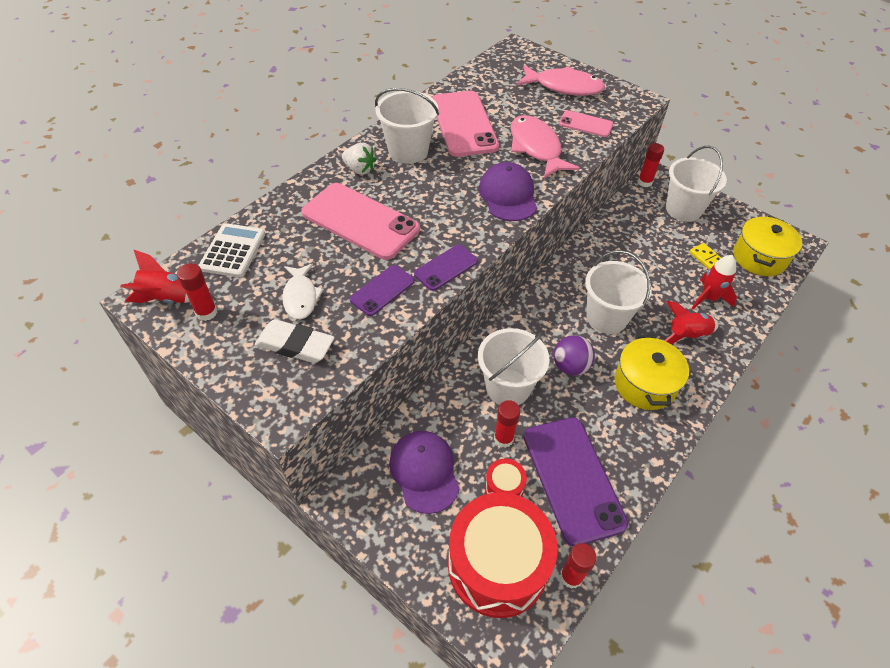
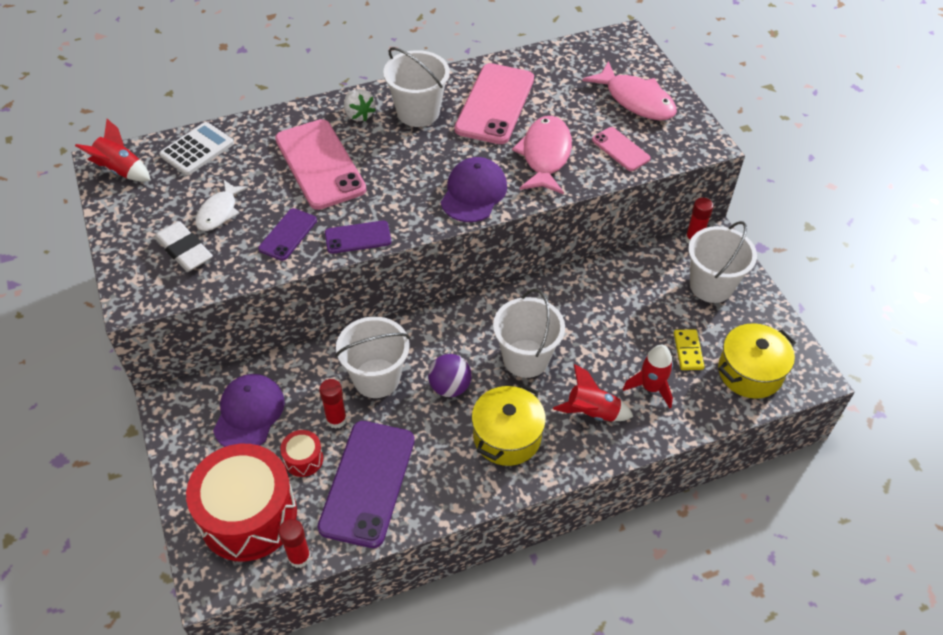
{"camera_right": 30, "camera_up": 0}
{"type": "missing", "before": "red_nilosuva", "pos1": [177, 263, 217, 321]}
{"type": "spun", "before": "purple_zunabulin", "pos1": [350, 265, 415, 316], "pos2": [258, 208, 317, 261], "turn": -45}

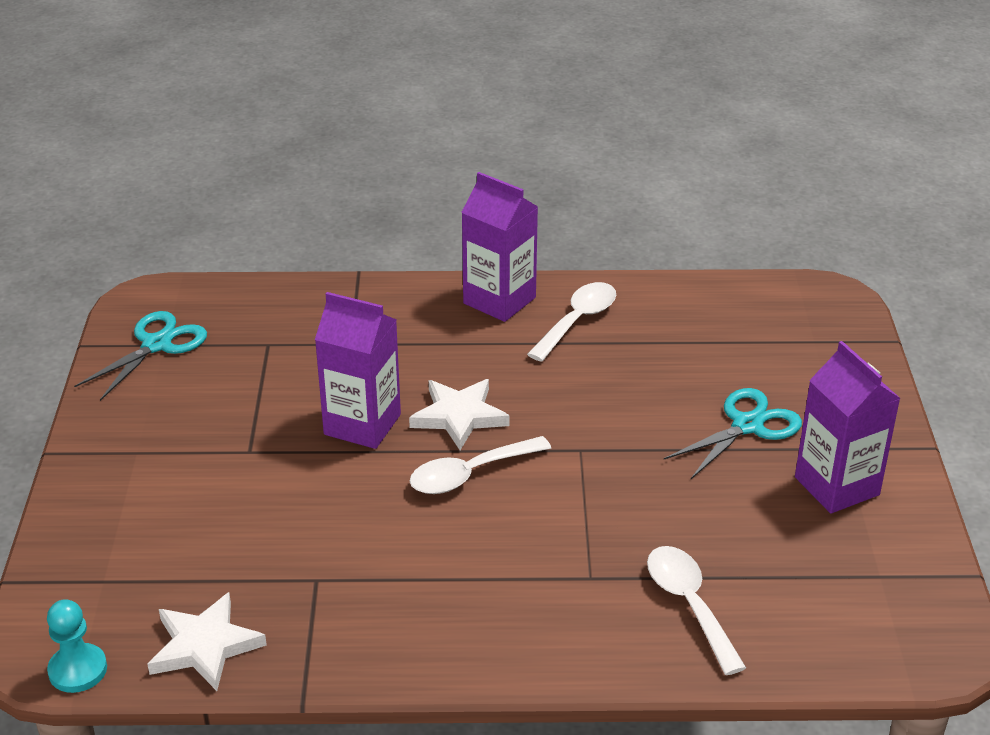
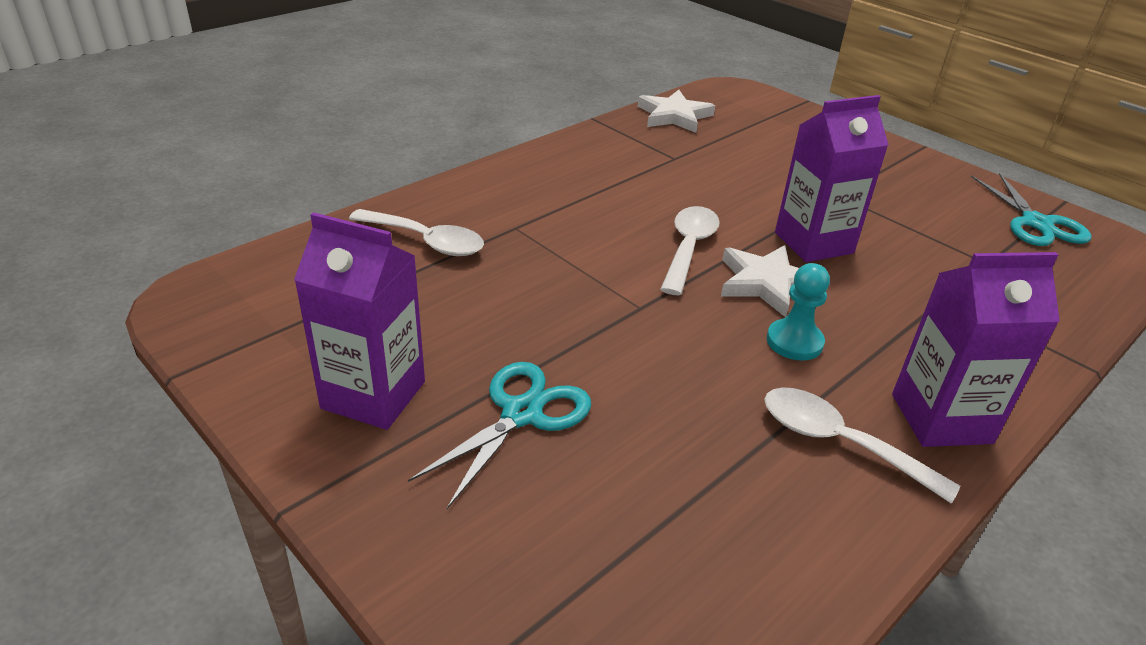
{"camera_right": 135, "camera_up": 0}
{"type": "spun", "before": "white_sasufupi", "pos1": [527, 282, 616, 362], "pos2": [764, 387, 960, 504], "turn": 135}
{"type": "spun", "before": "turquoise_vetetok", "pos1": [664, 388, 802, 479], "pos2": [408, 362, 591, 509], "turn": -150}
{"type": "relocated", "before": "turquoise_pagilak", "pos1": [47, 599, 107, 693], "pos2": [766, 263, 830, 361]}

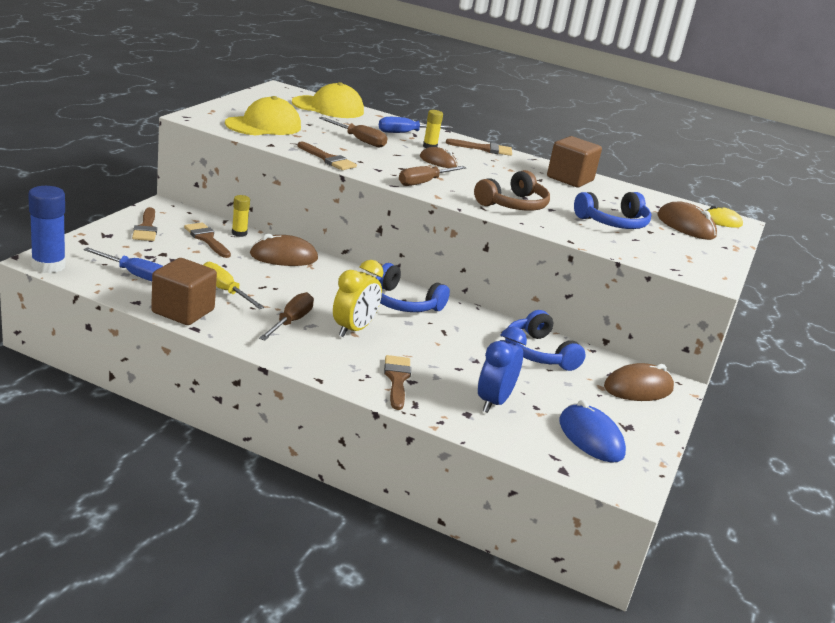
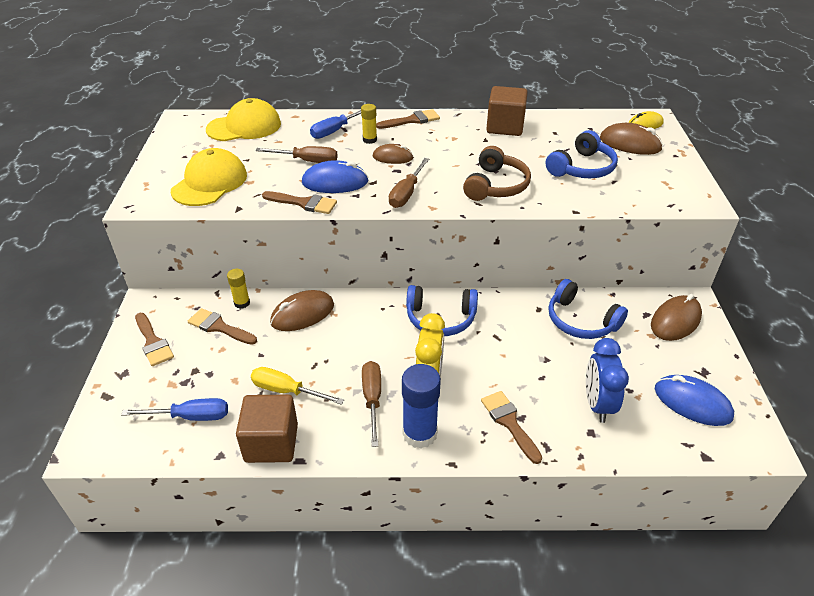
{"camera_right": -20, "camera_up": 15}
{"type": "relocated", "before": "blue_nilosuva", "pos1": [28, 186, 66, 273], "pos2": [402, 364, 441, 449]}
{"type": "appeared", "after": "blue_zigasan", "pos2": [302, 160, 369, 193]}

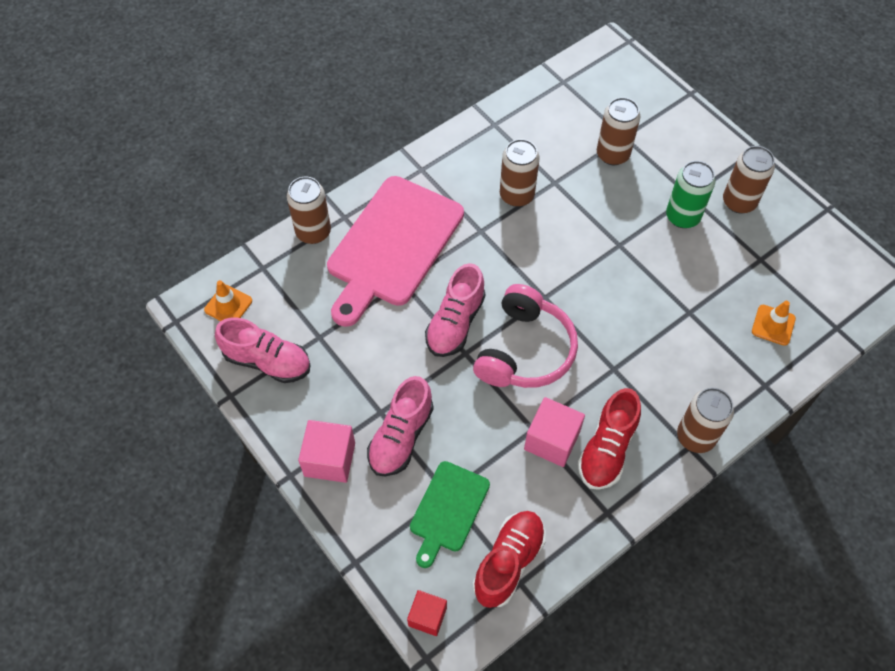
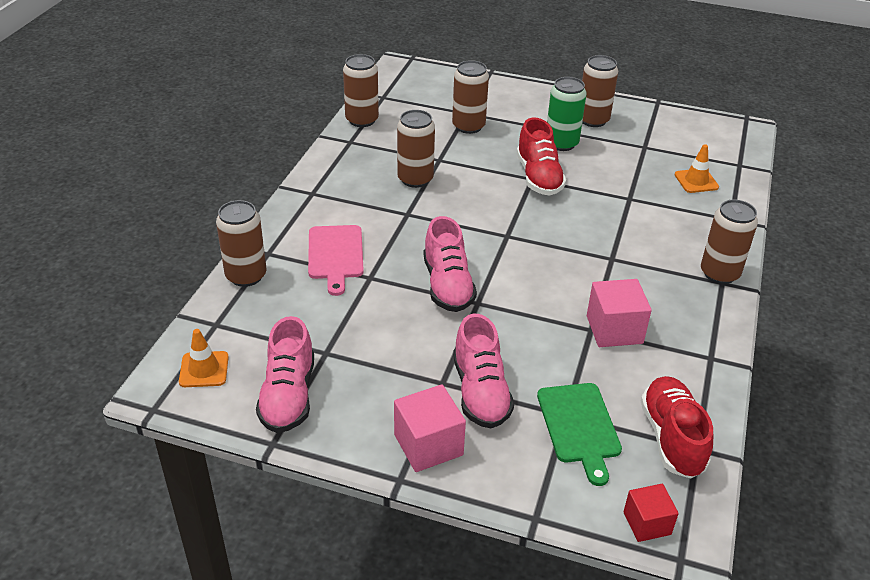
{"camera_right": -35, "camera_up": -20}
{"type": "size", "before": "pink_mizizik", "pos1": [327, 176, 464, 327], "pos2": [308, 225, 364, 296], "scale": 0.53}
{"type": "missing", "before": "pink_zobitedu", "pos1": [473, 284, 578, 388]}
{"type": "spun", "before": "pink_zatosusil", "pos1": [215, 318, 311, 383], "pos2": [256, 316, 314, 433], "turn": 105}
{"type": "relocated", "before": "red_zatosusil", "pos1": [578, 388, 641, 490], "pos2": [516, 118, 566, 196]}
{"type": "appeared", "after": "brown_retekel", "pos2": [343, 54, 379, 127]}

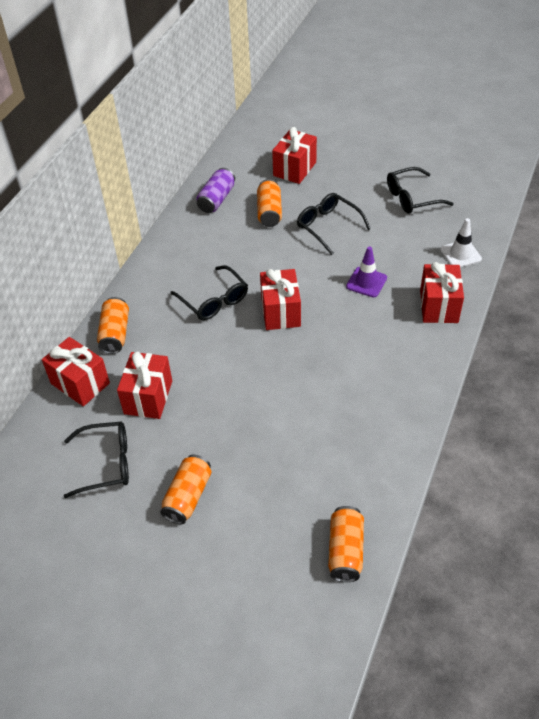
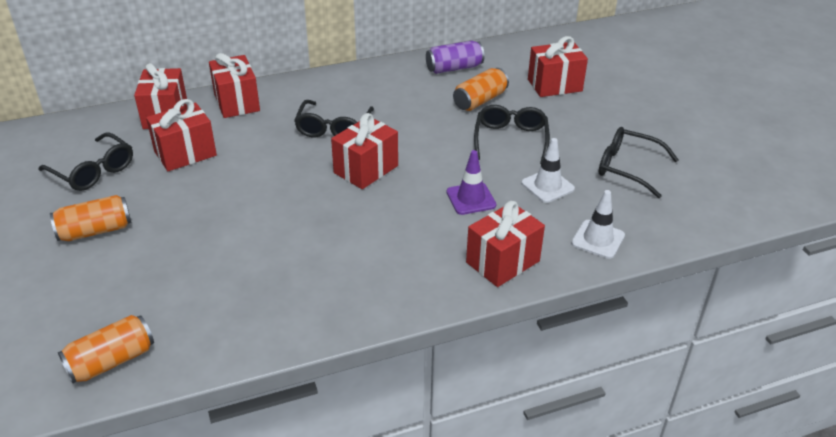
{"camera_right": 45, "camera_up": -10}
{"type": "exchanged", "before": "orange_retekel", "after": "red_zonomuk", "pos1": [97, 297, 129, 354], "pos2": [209, 53, 260, 118]}
{"type": "appeared", "after": "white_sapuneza", "pos2": [521, 138, 575, 203]}

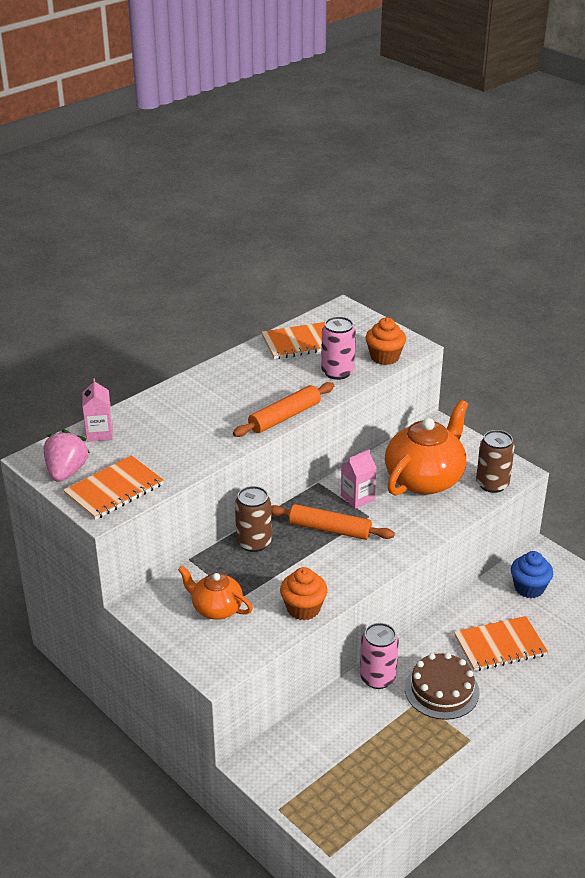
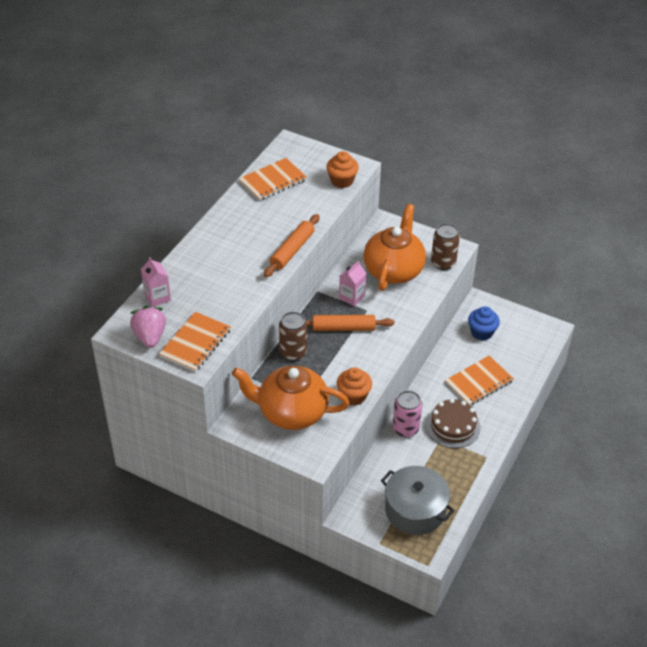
{"camera_right": -20, "camera_up": 10}
{"type": "missing", "before": "pink_retekel", "pos1": [321, 316, 356, 380]}
{"type": "size", "before": "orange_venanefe", "pos1": [178, 566, 253, 620], "pos2": [232, 366, 349, 430], "scale": 1.79}
{"type": "appeared", "after": "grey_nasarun", "pos2": [381, 466, 455, 535]}

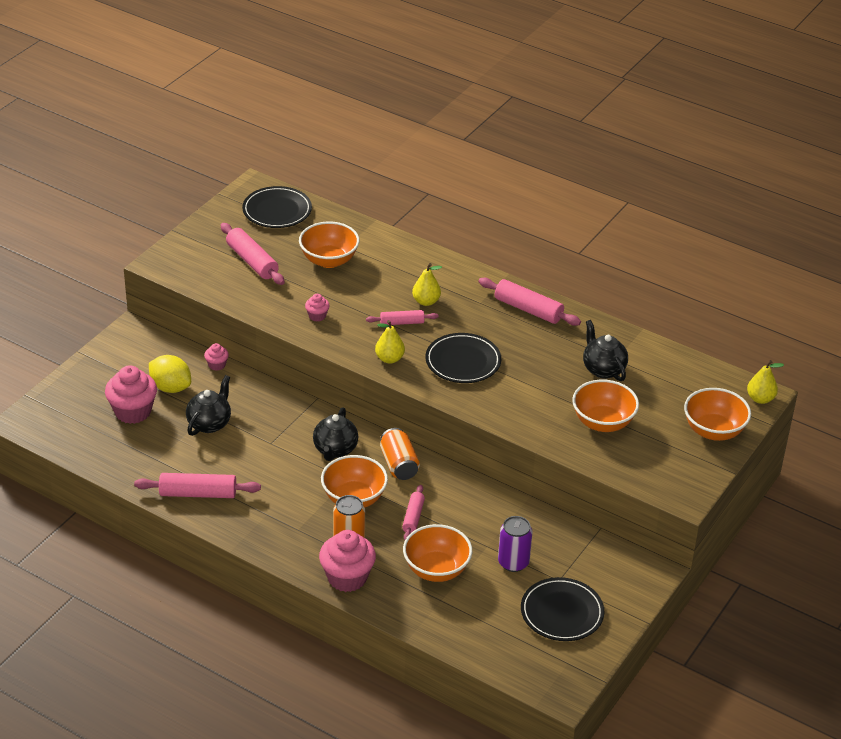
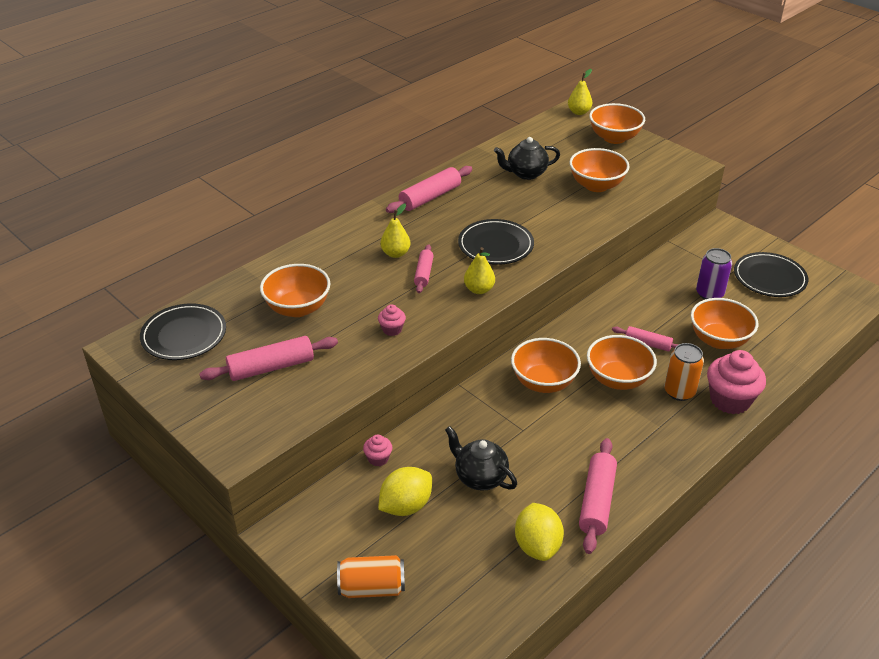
{"camera_right": -75, "camera_up": 0}
{"type": "missing", "before": "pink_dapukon", "pos1": [105, 365, 157, 424]}
{"type": "exchanged", "before": "black_venanefe", "after": "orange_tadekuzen", "pos1": [313, 407, 358, 461], "pos2": [511, 338, 581, 393]}
{"type": "relocated", "before": "orange_retekel", "pos1": [380, 428, 420, 480], "pos2": [337, 555, 405, 598]}
{"type": "appeared", "after": "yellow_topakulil", "pos2": [515, 503, 564, 561]}

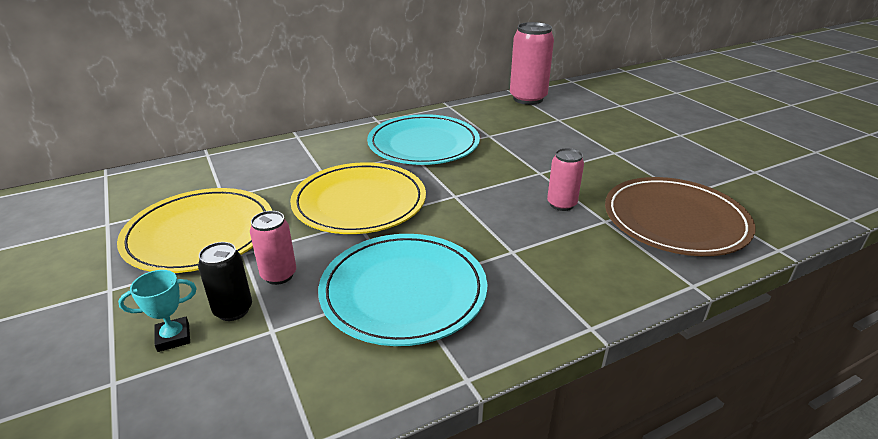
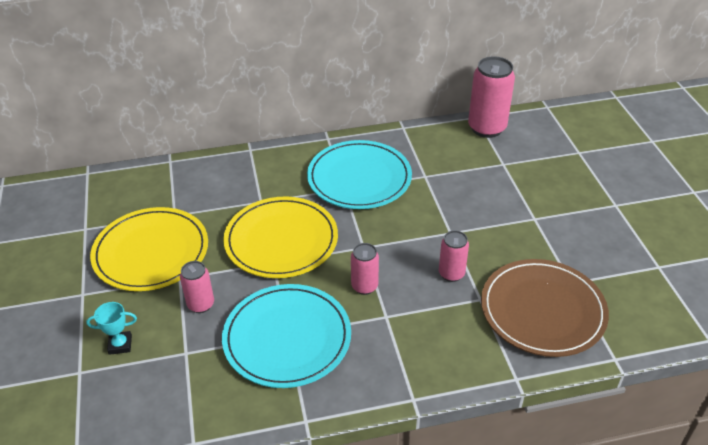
{"camera_right": 15, "camera_up": 10}
{"type": "missing", "before": "black_retekel", "pos1": [198, 242, 252, 321]}
{"type": "appeared", "after": "pink_retekel", "pos2": [351, 243, 379, 295]}

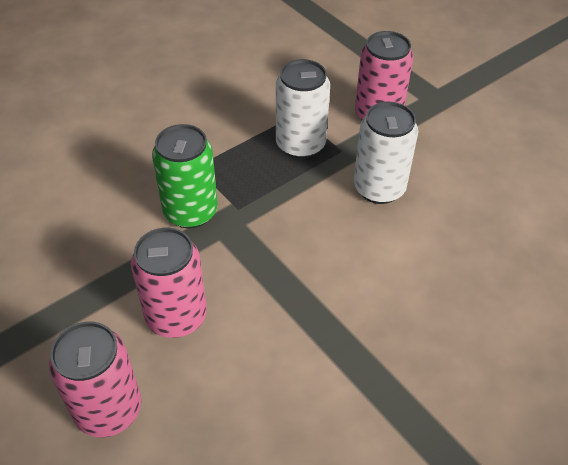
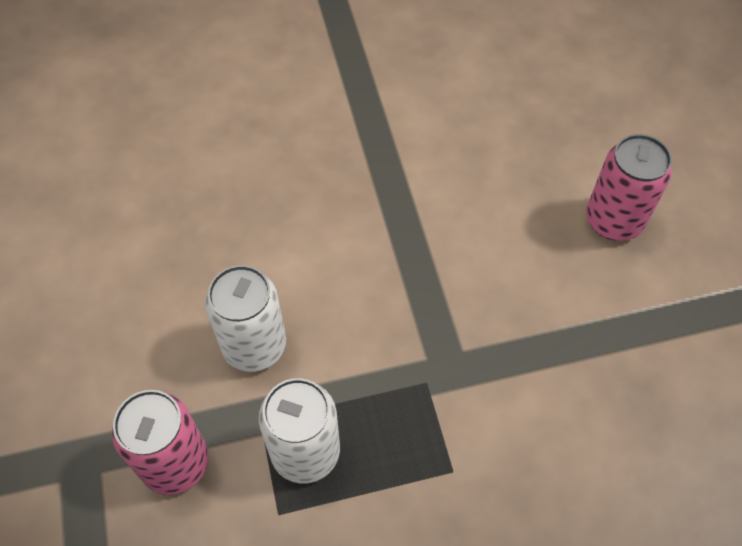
{"camera_right": -155, "camera_up": 10}
{"type": "missing", "before": "green_retekel", "pos1": [152, 124, 218, 228]}
{"type": "missing", "before": "pink_retekel", "pos1": [131, 228, 207, 338]}

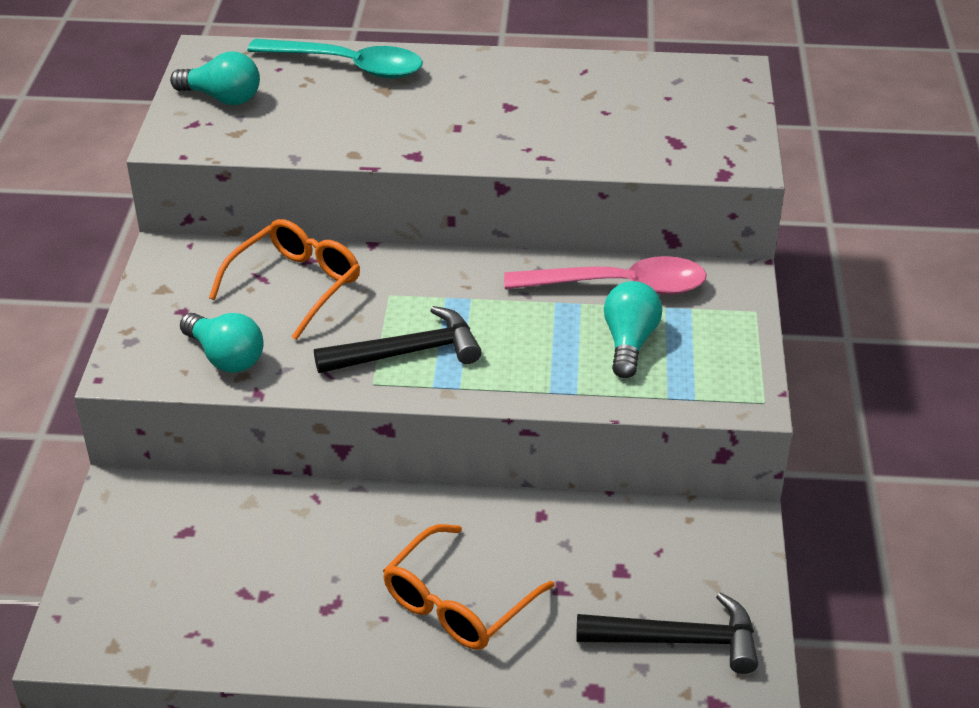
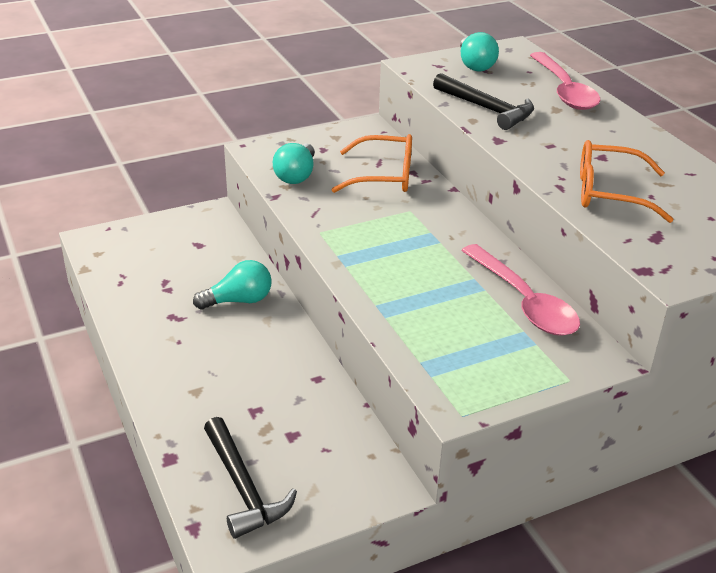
{"camera_right": 60, "camera_up": -5}
{"type": "colour", "before": "turquoise_sasufupi", "after": "pink_sasufupi", "pos1": [247, 39, 423, 79], "pos2": [530, 52, 600, 110]}
{"type": "relocated", "before": "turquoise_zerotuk", "pos1": [604, 281, 662, 378], "pos2": [193, 260, 272, 309]}
{"type": "relocated", "before": "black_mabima", "pos1": [314, 306, 482, 373], "pos2": [433, 73, 534, 130]}
{"type": "relocated", "before": "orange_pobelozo", "pos1": [383, 524, 554, 650], "pos2": [580, 140, 674, 223]}

